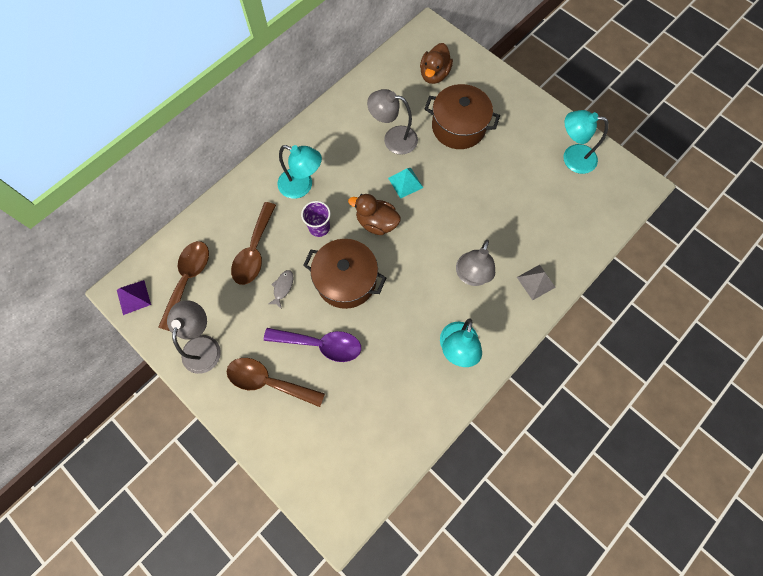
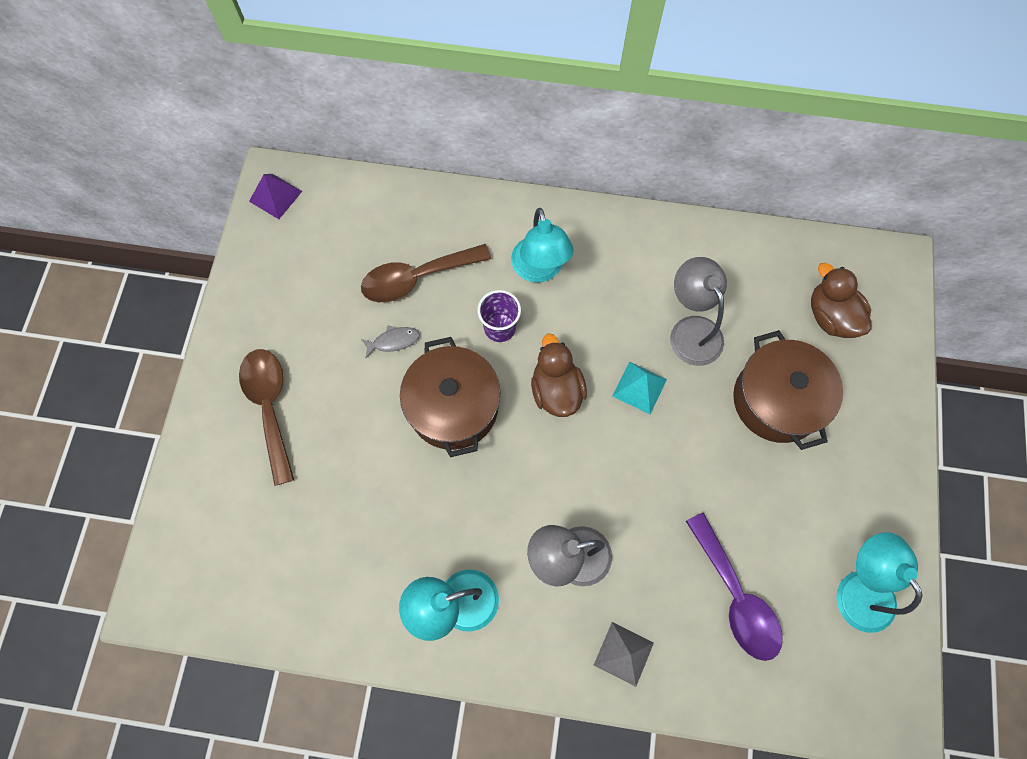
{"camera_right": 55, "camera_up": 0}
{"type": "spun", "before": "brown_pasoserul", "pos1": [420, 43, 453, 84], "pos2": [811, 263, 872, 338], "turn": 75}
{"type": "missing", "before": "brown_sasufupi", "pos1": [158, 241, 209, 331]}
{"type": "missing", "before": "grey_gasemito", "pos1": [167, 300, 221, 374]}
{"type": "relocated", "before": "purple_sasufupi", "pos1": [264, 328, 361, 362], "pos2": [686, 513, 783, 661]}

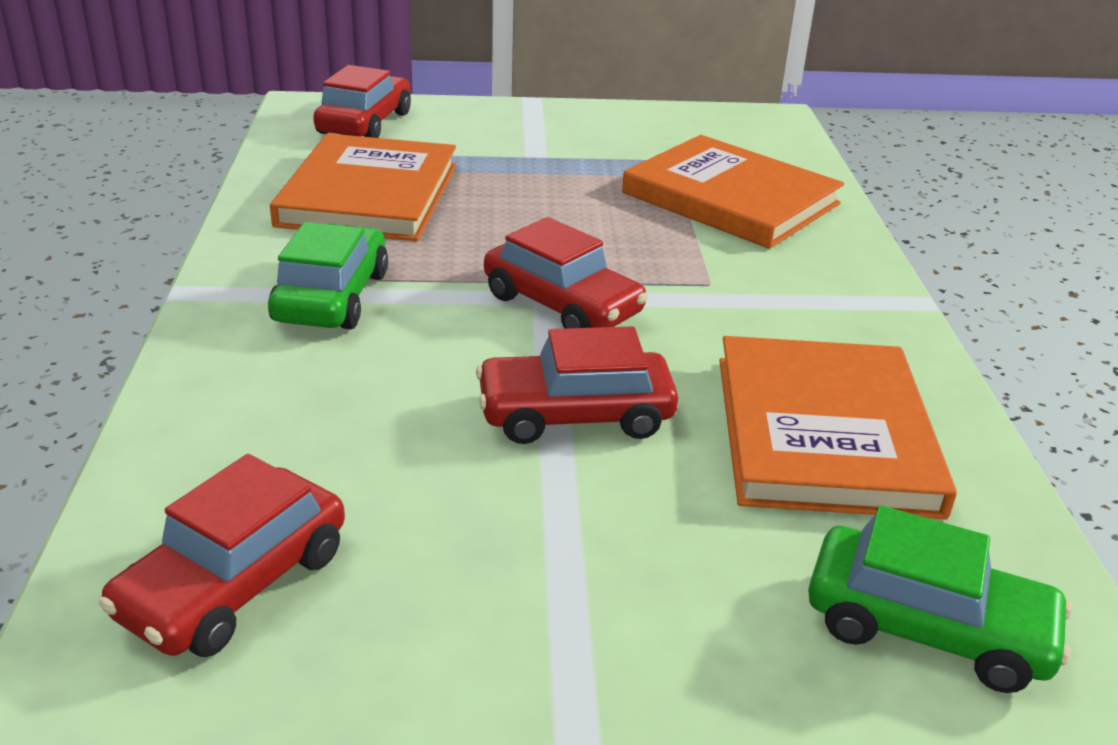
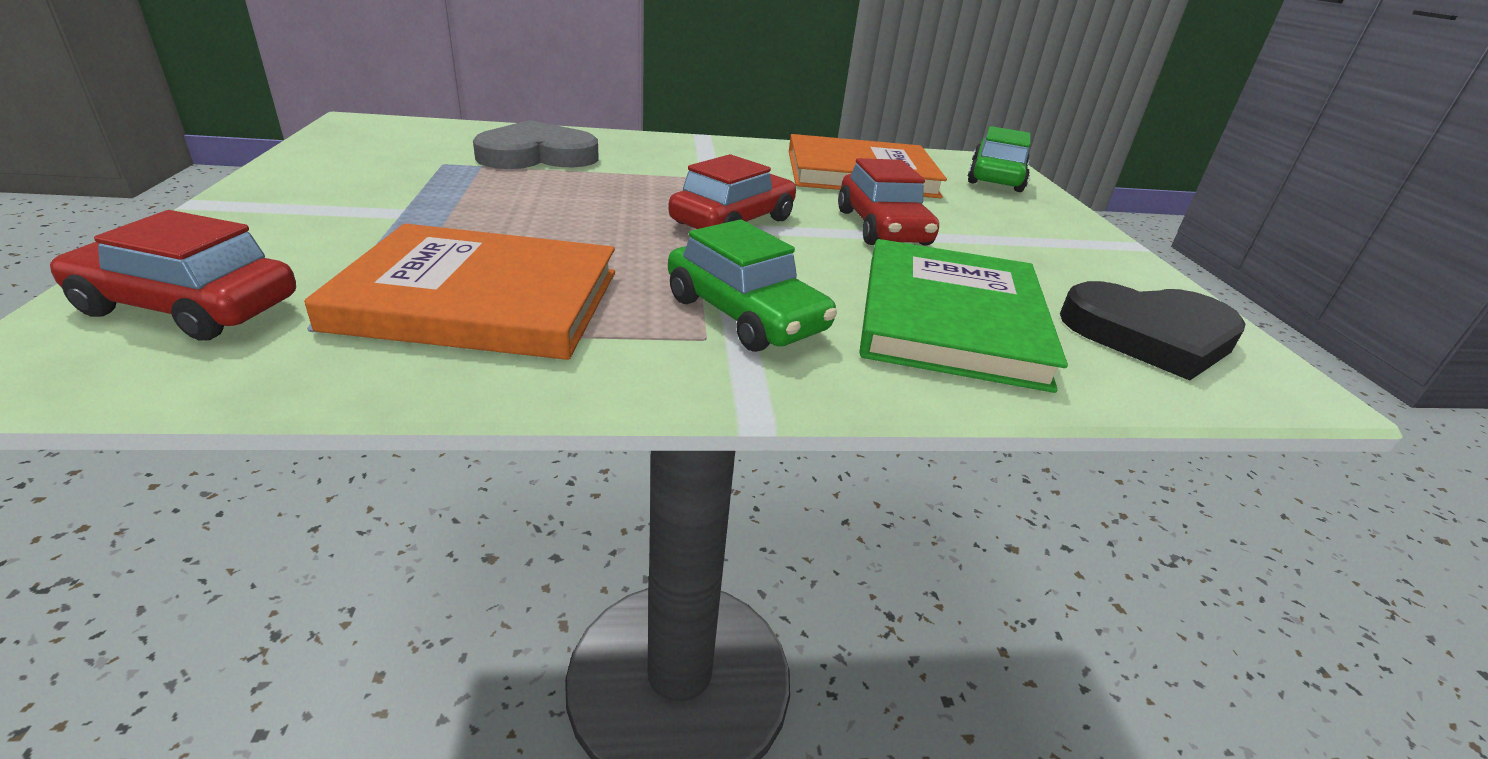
{"camera_right": -95, "camera_up": 0}
{"type": "exchanged", "before": "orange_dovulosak", "after": "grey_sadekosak", "pos1": [622, 135, 844, 249], "pos2": [473, 120, 599, 169]}
{"type": "spun", "before": "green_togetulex", "pos1": [268, 222, 388, 329], "pos2": [668, 219, 837, 352], "turn": -135}
{"type": "exchanged", "before": "red_togetulex", "after": "black_sadekosak", "pos1": [99, 454, 345, 657], "pos2": [1060, 281, 1246, 381]}
{"type": "appeared", "after": "green_dovulosak", "pos2": [859, 239, 1068, 393]}

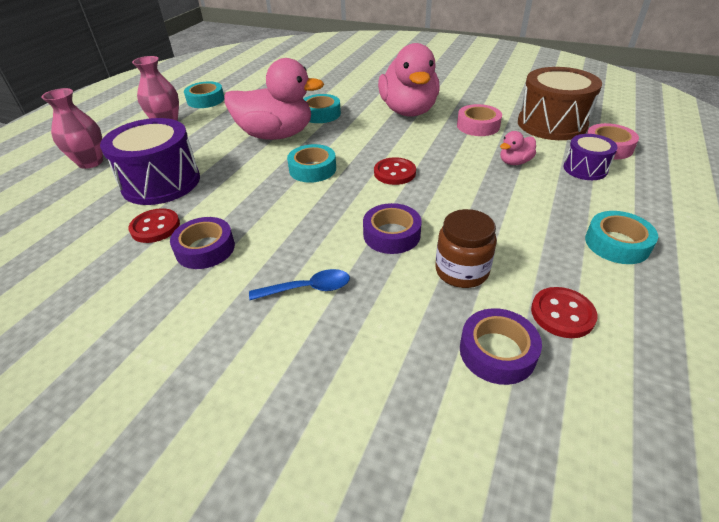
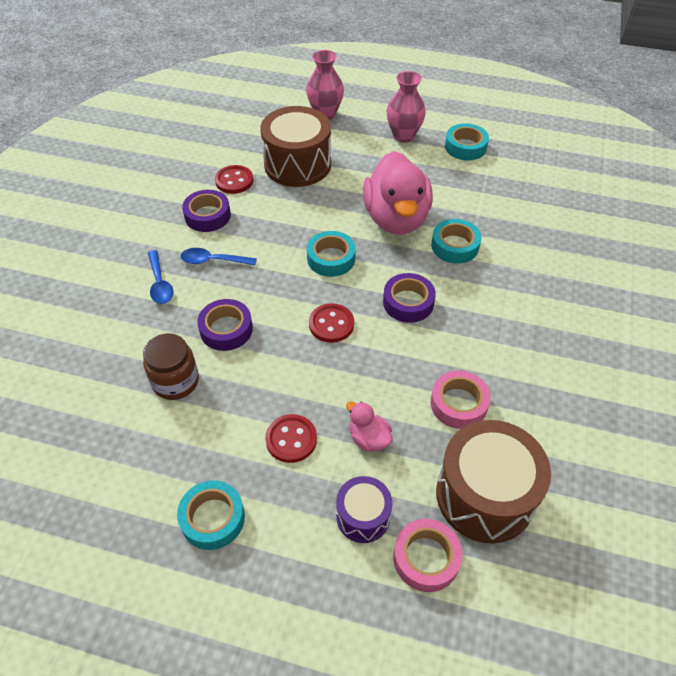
{"camera_right": 80, "camera_up": 10}
{"type": "missing", "before": "pink_pasoserul", "pos1": [378, 43, 440, 117]}
{"type": "colour", "before": "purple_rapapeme", "after": "brown_rapapeme", "pos1": [100, 118, 200, 205], "pos2": [260, 106, 331, 187]}
{"type": "relocated", "before": "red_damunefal", "pos1": [531, 287, 597, 338], "pos2": [265, 414, 317, 463]}
{"type": "relocated", "before": "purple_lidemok", "pos1": [460, 308, 542, 385], "pos2": [383, 273, 436, 323]}
{"type": "appeared", "after": "blue_sasufupi", "pos2": [181, 248, 257, 266]}

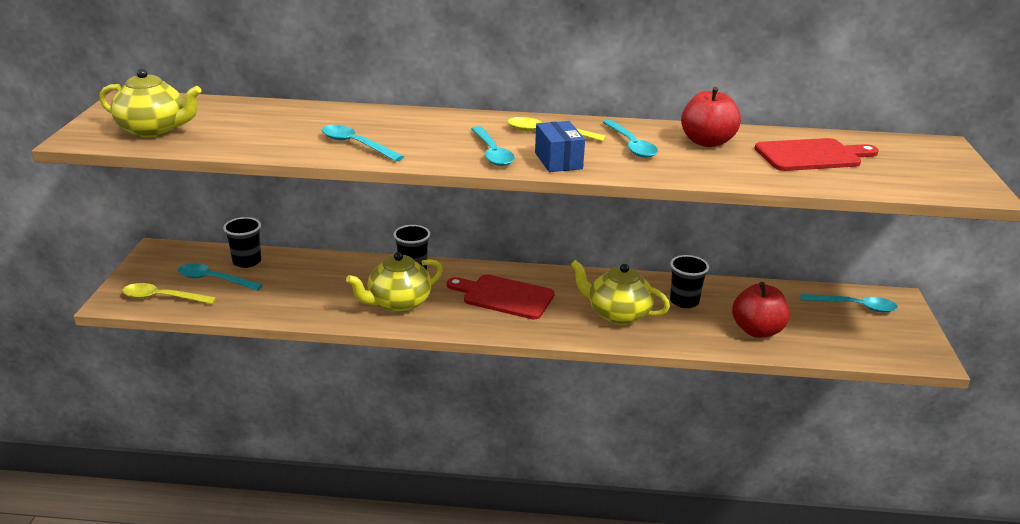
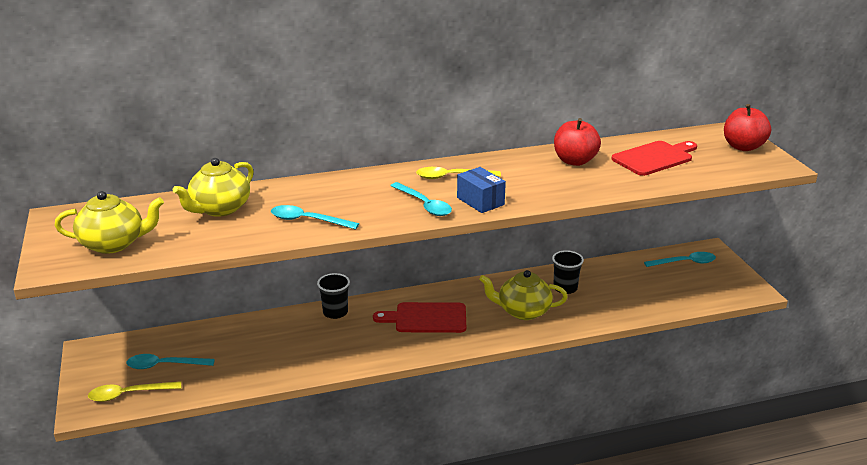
{"camera_right": -20, "camera_up": 0}
{"type": "missing", "before": "turquoise_sasufupi", "pos1": [603, 120, 658, 158]}
{"type": "missing", "before": "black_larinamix", "pos1": [223, 217, 261, 268]}
{"type": "relocated", "before": "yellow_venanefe", "pos1": [346, 252, 443, 312], "pos2": [172, 158, 254, 217]}
{"type": "relocated", "before": "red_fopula", "pos1": [732, 282, 789, 338], "pos2": [724, 104, 771, 151]}

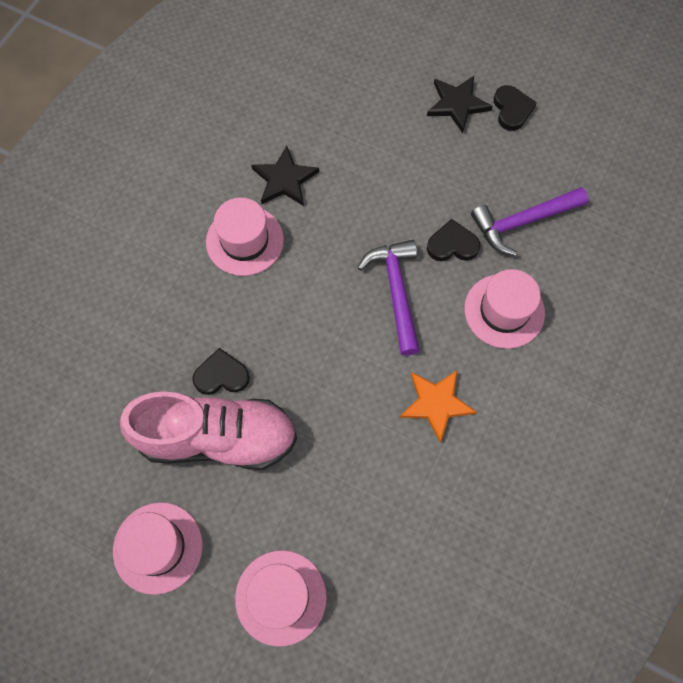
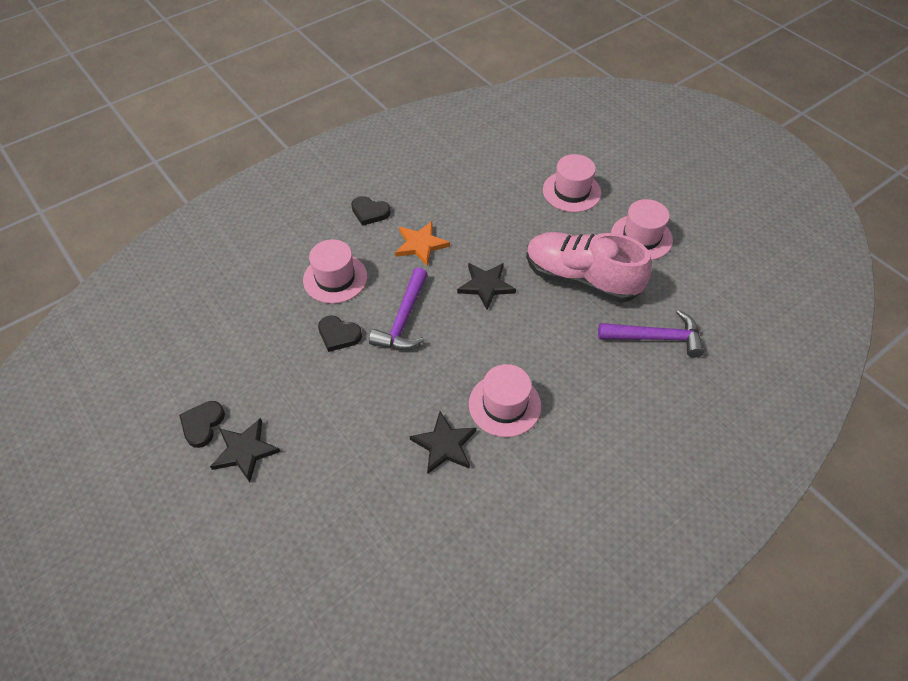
{"camera_right": -155, "camera_up": -15}
{"type": "relocated", "before": "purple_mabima", "pos1": [471, 187, 588, 256], "pos2": [598, 310, 704, 358]}
{"type": "relocated", "before": "black_sadekosak", "pos1": [192, 348, 250, 395], "pos2": [351, 196, 391, 226]}
{"type": "appeared", "after": "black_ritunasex", "pos2": [457, 263, 516, 309]}

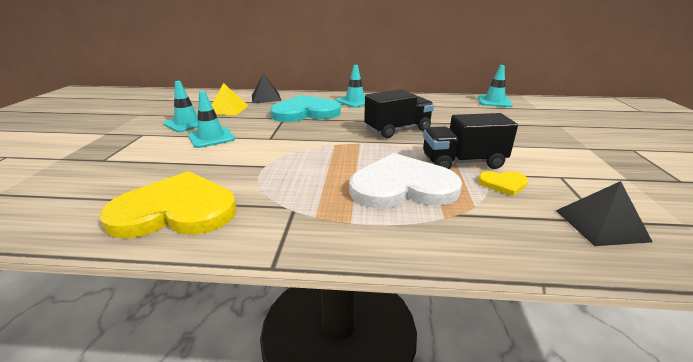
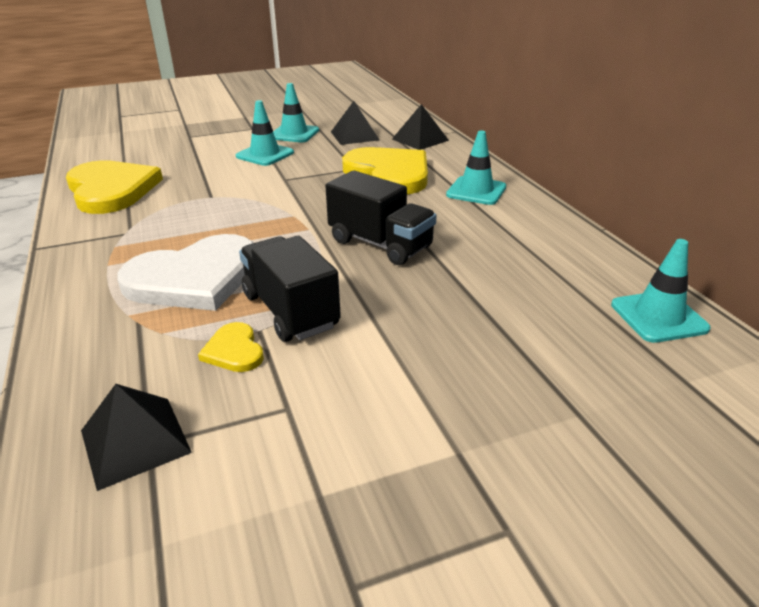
{"camera_right": 65, "camera_up": 5}
{"type": "colour", "before": "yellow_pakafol", "after": "black_pakafol", "pos1": [212, 83, 248, 115], "pos2": [331, 101, 380, 145]}
{"type": "colour", "before": "turquoise_sadekosak", "after": "yellow_sadekosak", "pos1": [270, 95, 341, 122], "pos2": [342, 147, 428, 194]}
{"type": "spun", "before": "white_sadekosak", "pos1": [349, 153, 462, 208], "pos2": [117, 234, 254, 311], "turn": 90}

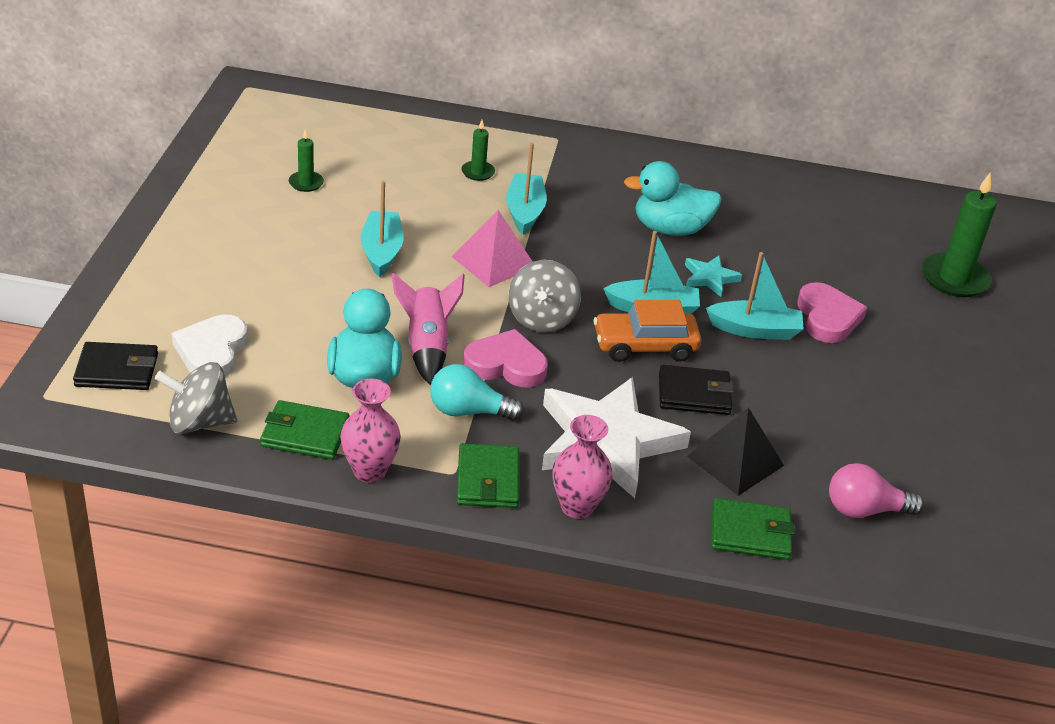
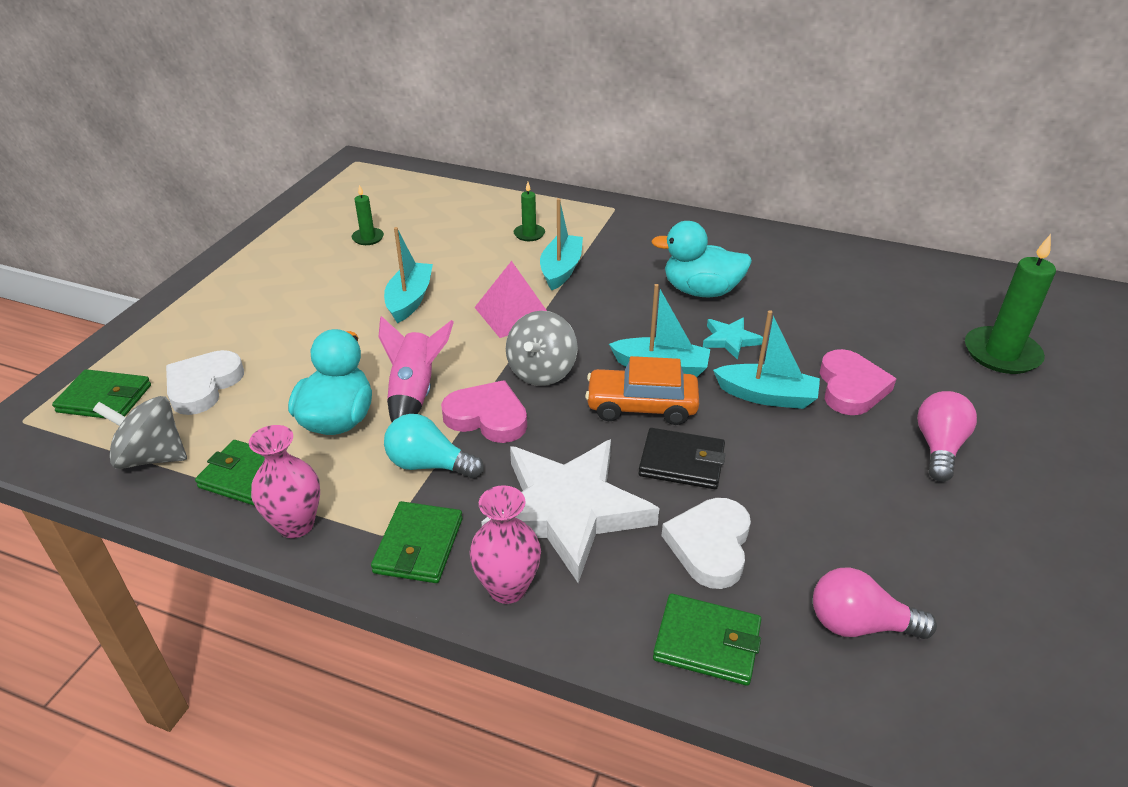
{"camera_right": 15, "camera_up": 0}
{"type": "colour", "before": "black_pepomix", "after": "green_pepomix", "pos1": [73, 342, 158, 390], "pos2": [52, 369, 151, 419]}
{"type": "exchanged", "before": "black_pakafol", "after": "white_sadekosak", "pos1": [687, 407, 784, 496], "pos2": [662, 498, 751, 589]}
{"type": "appeared", "after": "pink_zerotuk", "pos2": [917, 391, 977, 482]}

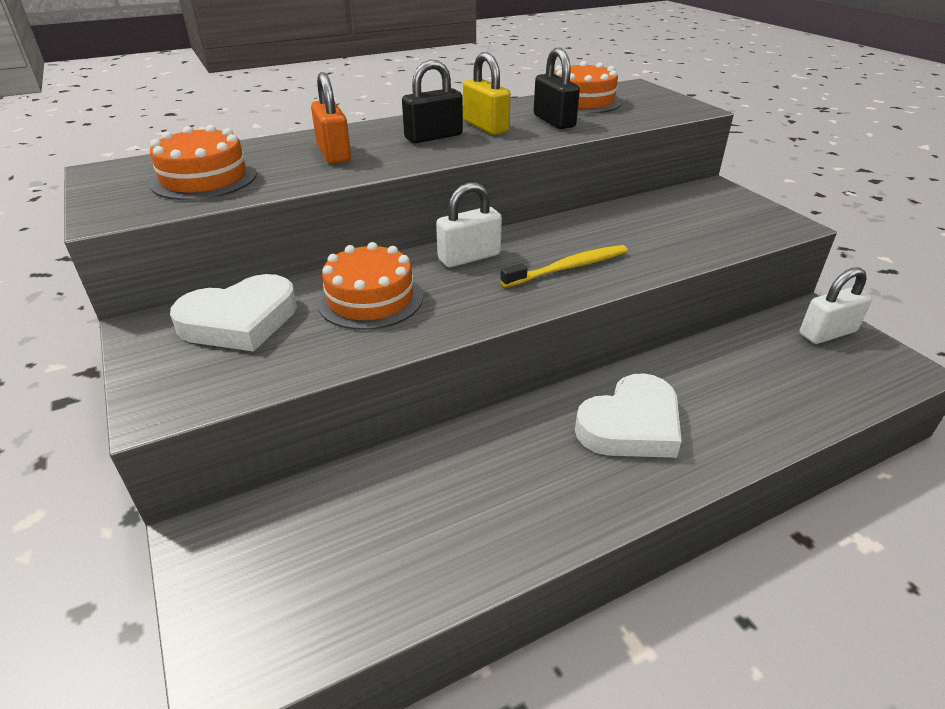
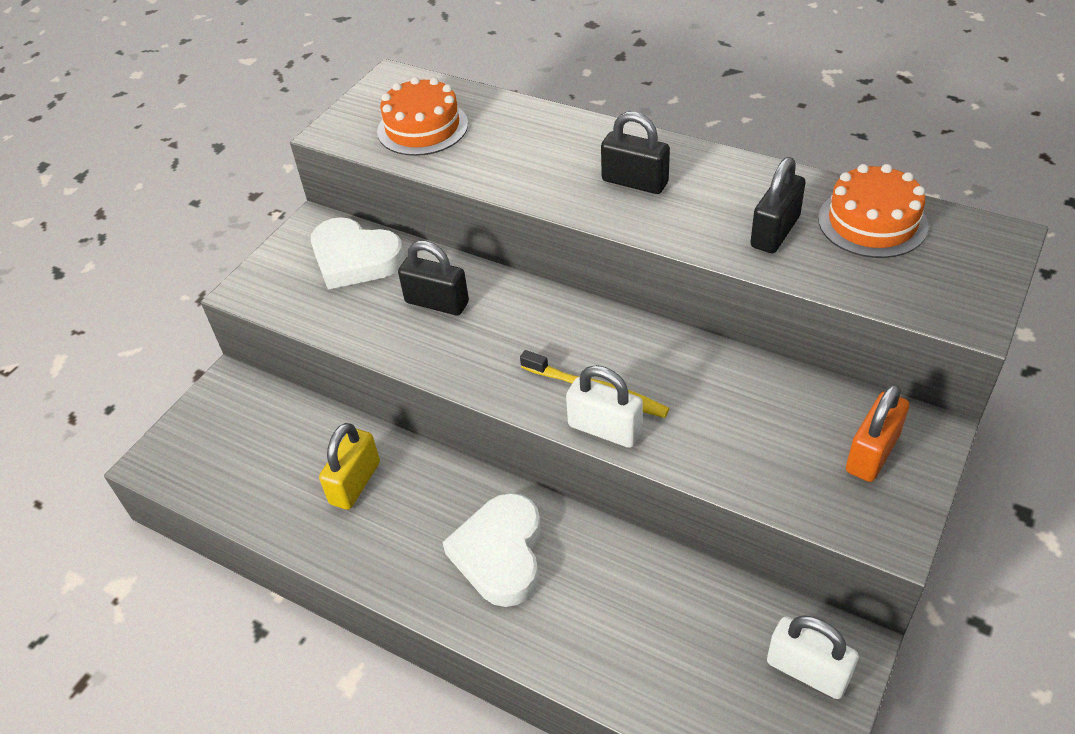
{"camera_right": 60, "camera_up": 10}
{"type": "relocated", "before": "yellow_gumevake", "pos1": [463, 52, 511, 135], "pos2": [319, 423, 380, 510]}
{"type": "relocated", "before": "orange_gumevake", "pos1": [311, 72, 351, 164], "pos2": [846, 384, 909, 482]}
{"type": "relocated", "before": "white_gumevake", "pos1": [436, 182, 502, 267], "pos2": [566, 365, 643, 448]}
{"type": "exchanged", "before": "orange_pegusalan", "after": "black_gumevake", "pos1": [317, 242, 423, 330], "pos2": [398, 241, 469, 315]}
{"type": "spun", "before": "white_sadekosak", "pos1": [575, 373, 682, 458], "pos2": [442, 493, 541, 607], "turn": 75}

